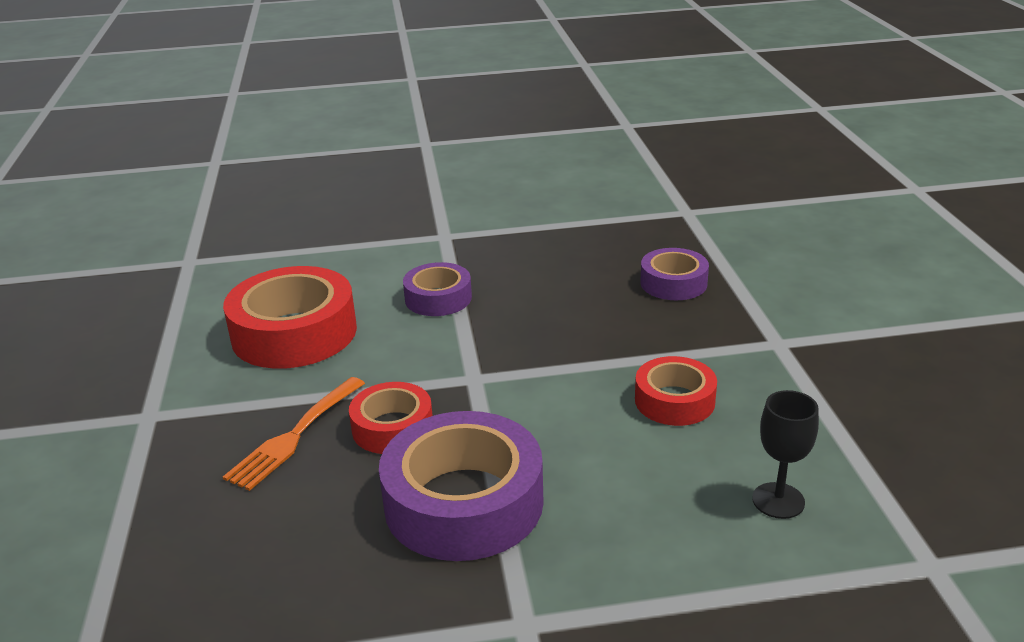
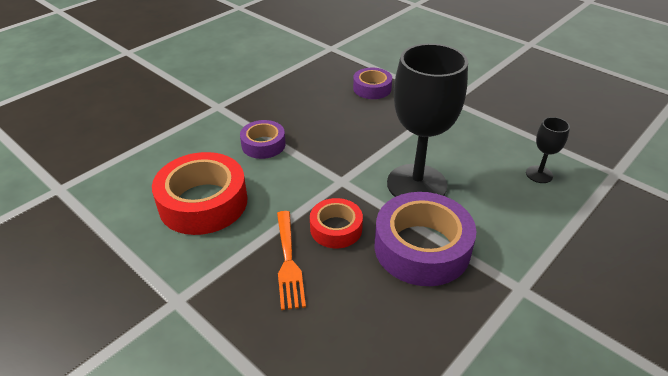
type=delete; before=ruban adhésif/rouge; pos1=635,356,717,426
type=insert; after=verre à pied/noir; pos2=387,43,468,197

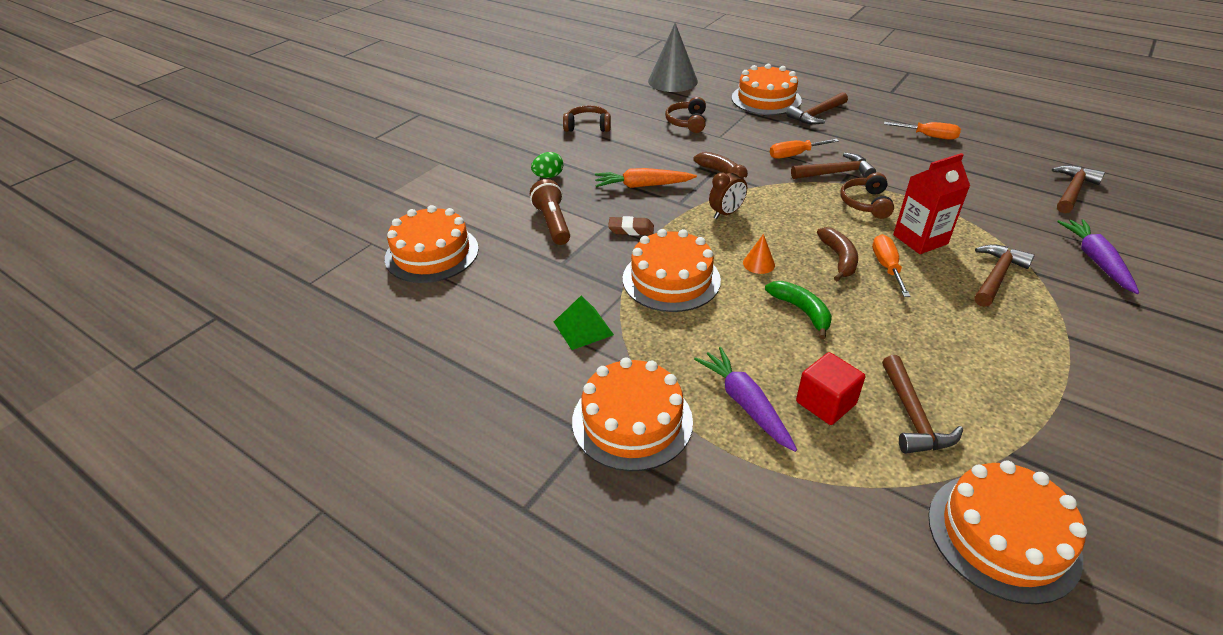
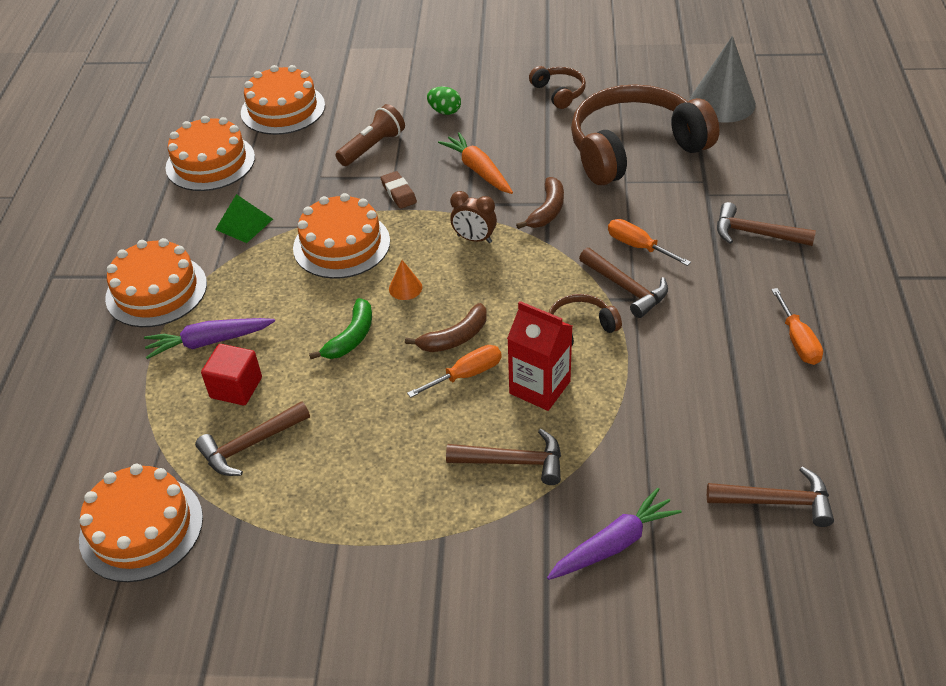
type=resize; before=casque audio/marron; pos1=665,97,706,133; pos2=571,84,719,185; scale=2.3
type=rotate; before=carotte/violet; pos1=694,347,797,452; pos2=144,318,275,359; turn=-135
type=move; before=gâteau/orange; pos1=731,64,802,115; pos2=165,116,255,191

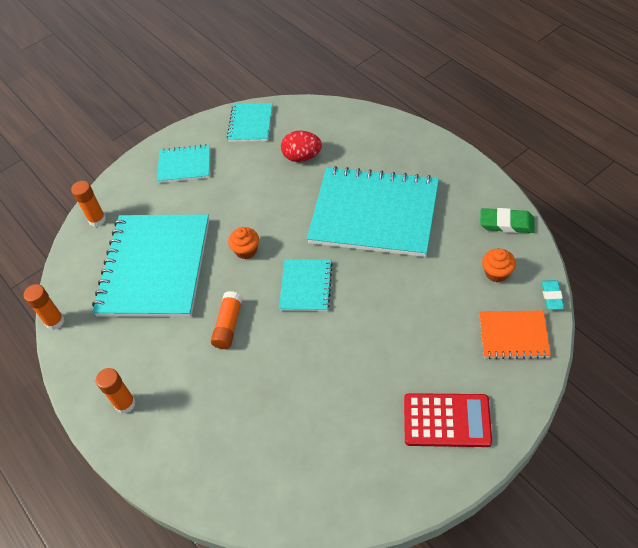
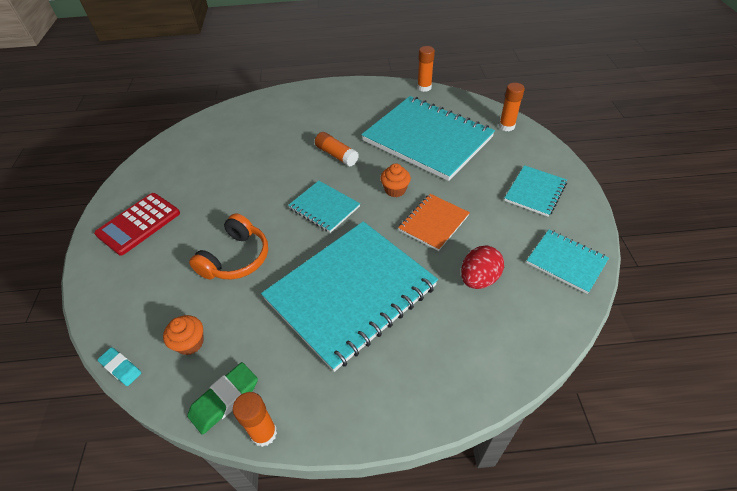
type=move; before=bâton de colle/orange; pos1=96,368,136,414; pos2=233,392,277,447
type=move; before=carnet/orange; pos1=479,311,551,359; pos2=398,194,470,251
type=insert; after=casque audio/orange; pos2=189,213,268,280

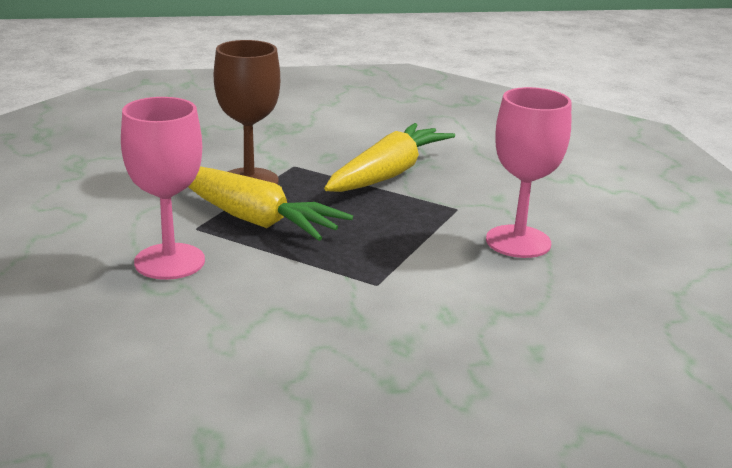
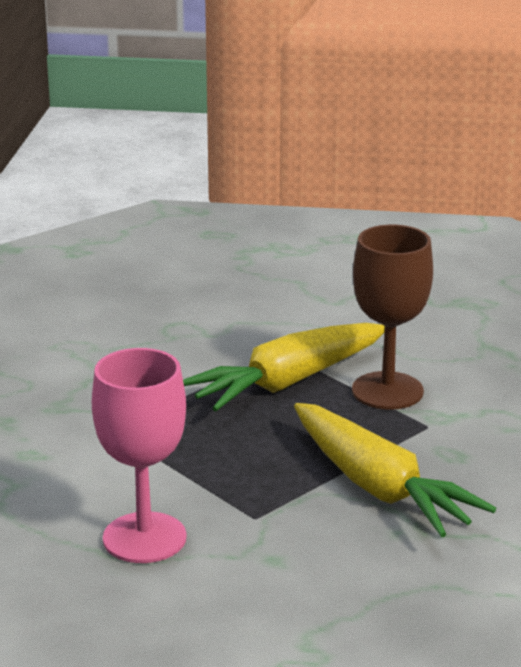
type=delete; before=verre à pied/rose; pos1=121,97,205,280

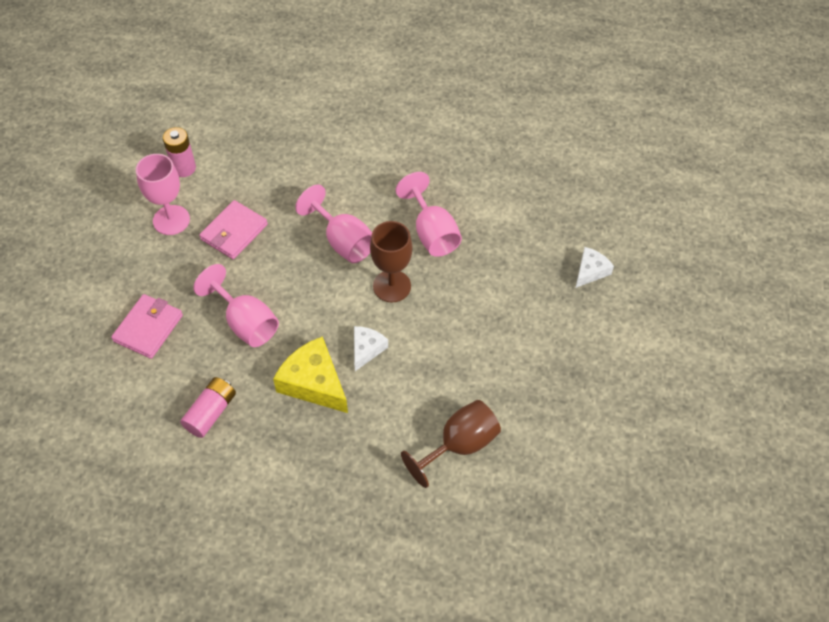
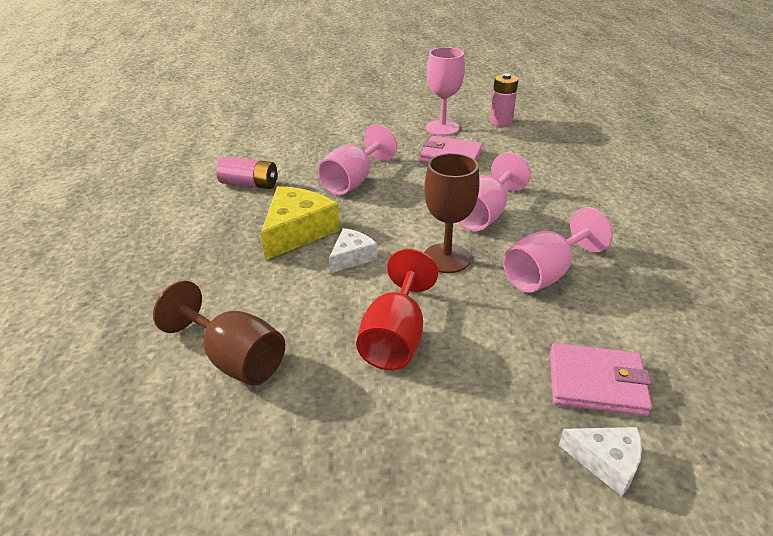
type=move; before=portefeuille/rose; pos1=111,294,183,359; pos2=550,343,652,416
type=rotate; before=fromage/blanc; pos1=354,326,388,371; pos2=329,228,378,273; turn=-60
type=insert; after=verre à pied/rouge; pos2=356,249,438,370

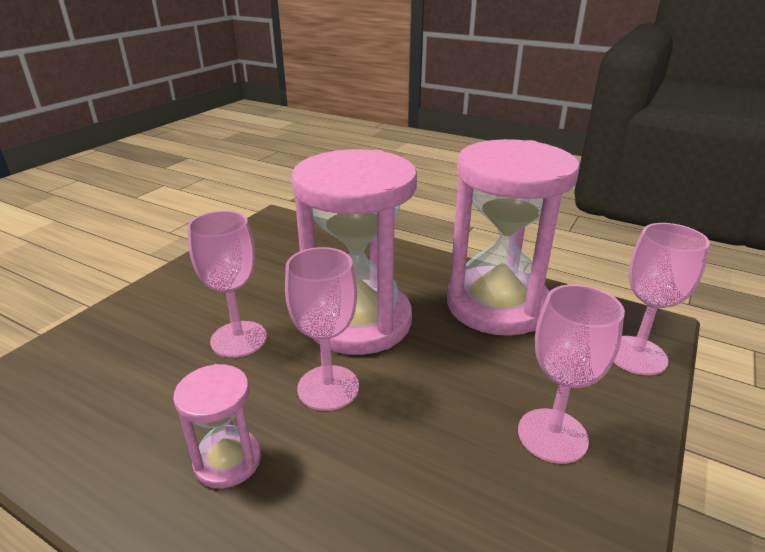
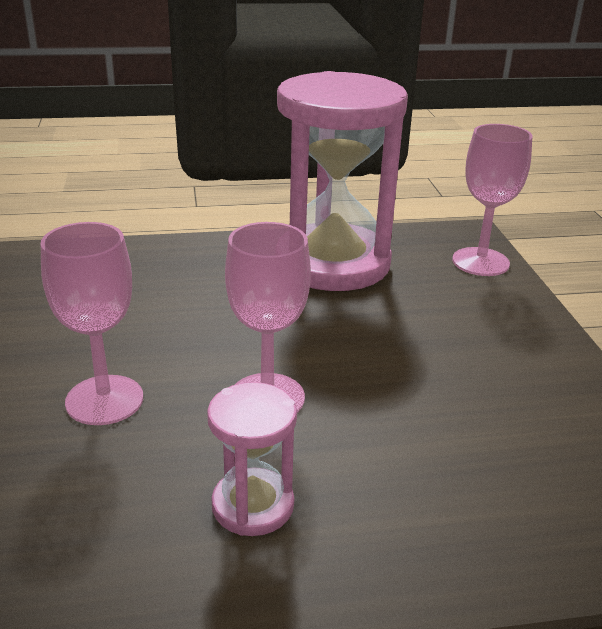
type=delete; before=sablier/rose; pos1=291,149,417,355
type=delete; before=verre à pied/rose; pos1=518,284,625,464

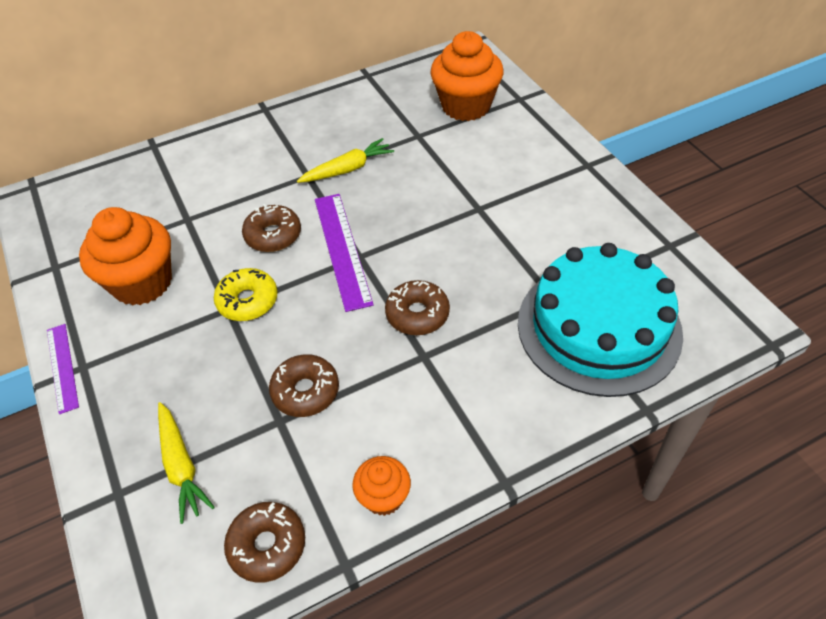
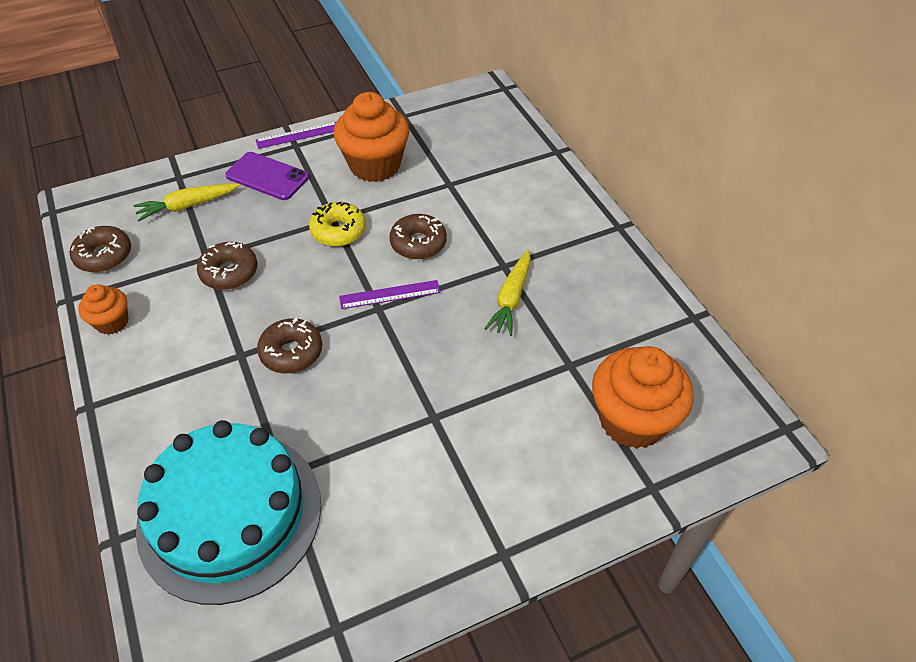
type=rotate; before=carotte/jaune; pos1=297,138,394,183; pos2=484,249,531,336; turn=45
type=resize; before=règle/violet; pos1=315,194,374,312; pos2=339,280,441,309; scale=0.62
type=insert; after=téléphone/violet; pos2=225,152,309,200

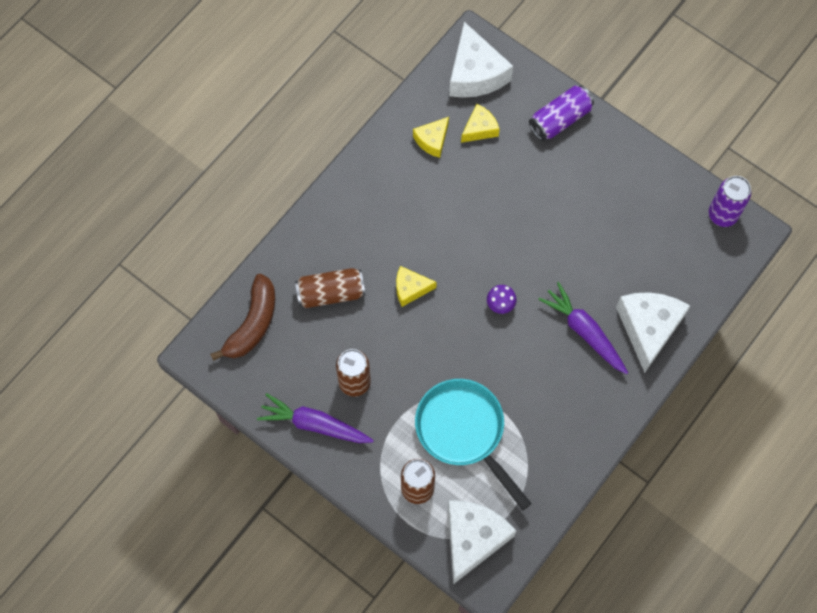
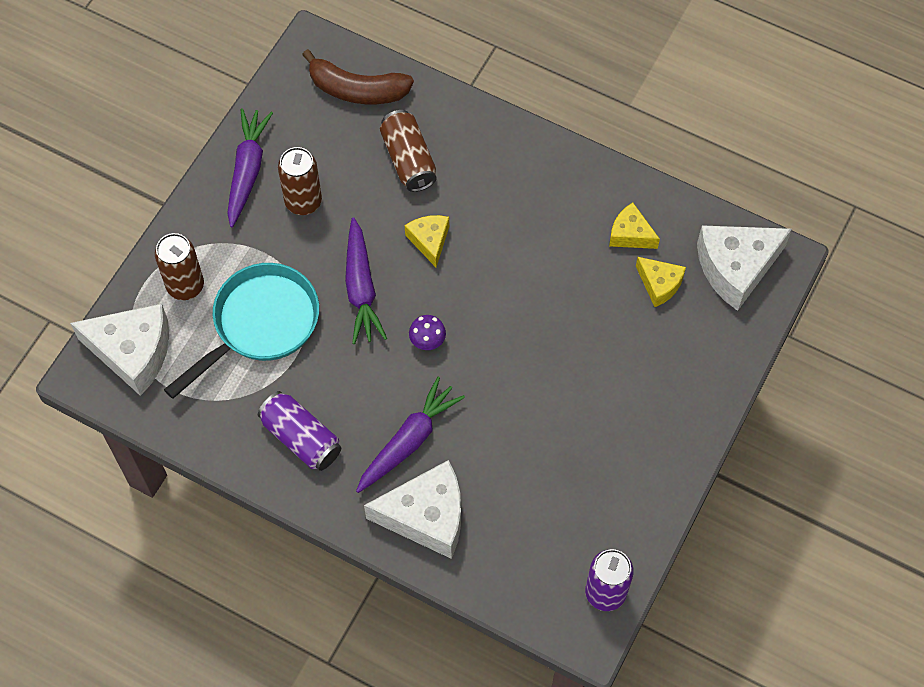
type=move; before=canette/violet; pos1=529,85,594,141; pos2=258,391,341,471
type=insert; after=carotte/violet; pos2=345,217,387,344

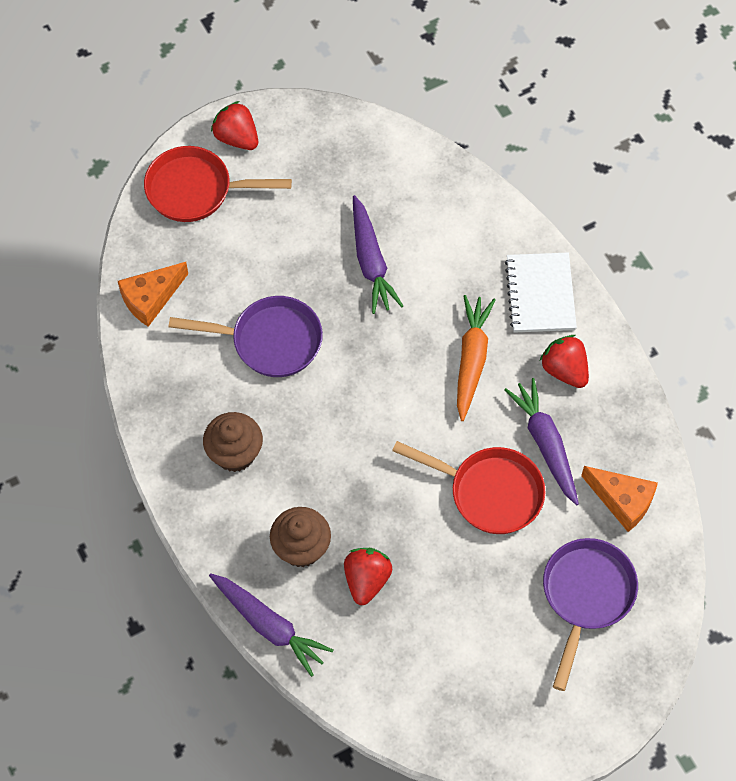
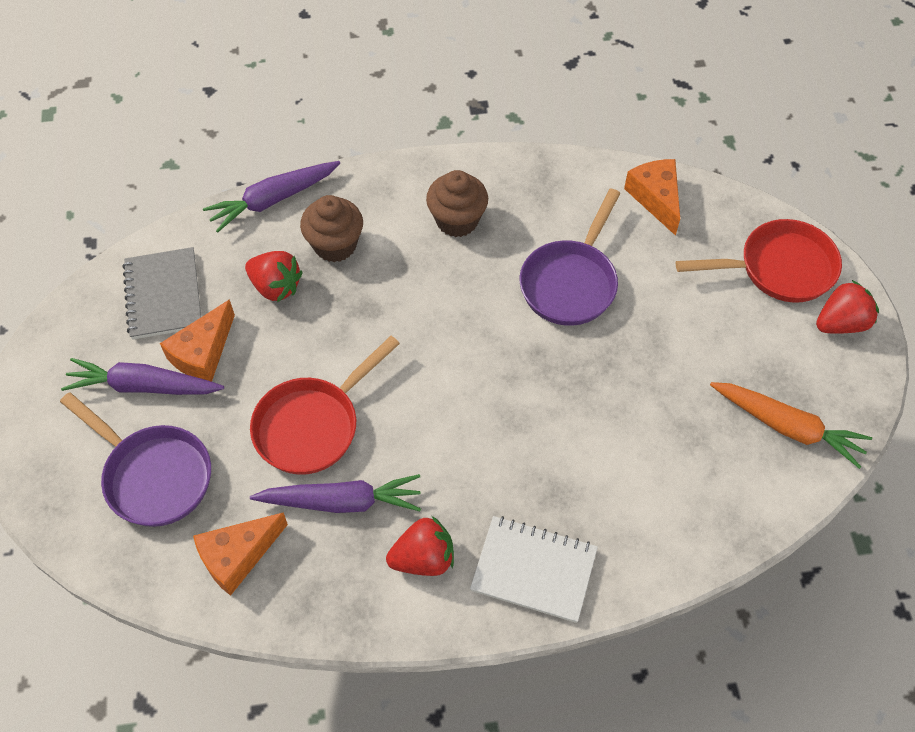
type=rotate; before=poêle/rouge; pos1=144,146,292,222; pos2=675,219,842,303; turn=60
type=move; before=carotte/violet; pos1=353,195,403,314; pos2=61,358,224,395
type=move; before=carotte/orange; pos1=457,295,495,421; pos2=710,382,872,469
type=insert; after=carnet/gris; pos2=123,247,201,340
type=insert; after=fromage/orange; pos2=160,299,235,382

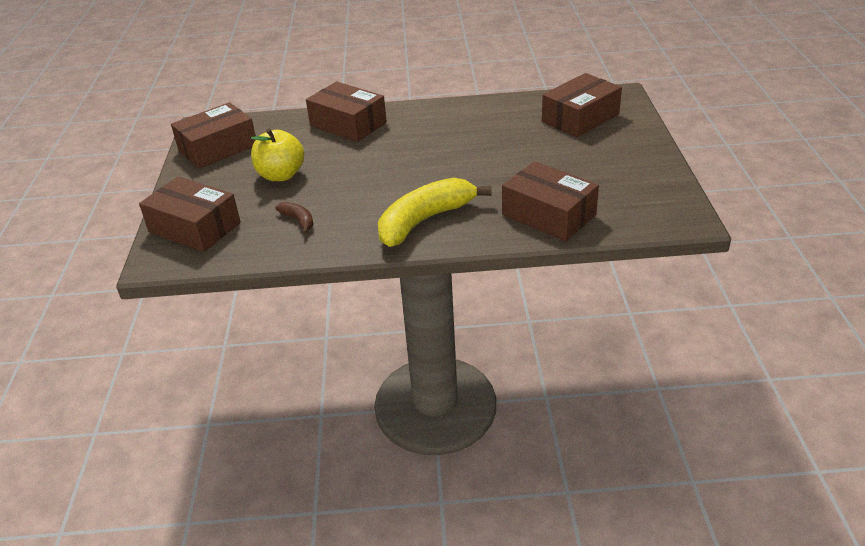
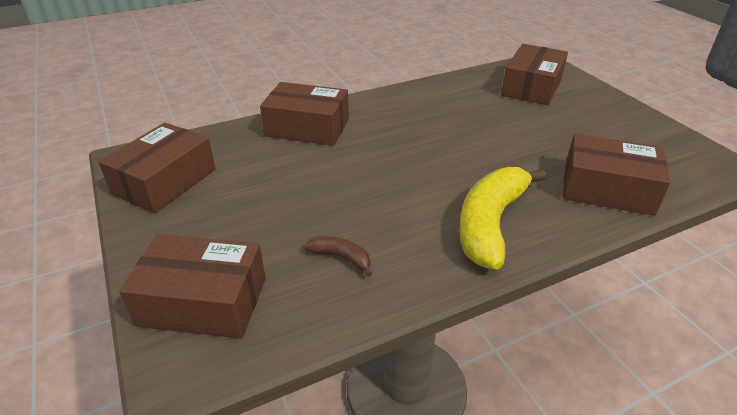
type=delete; before=pomme/jaune; pos1=251,128,304,181

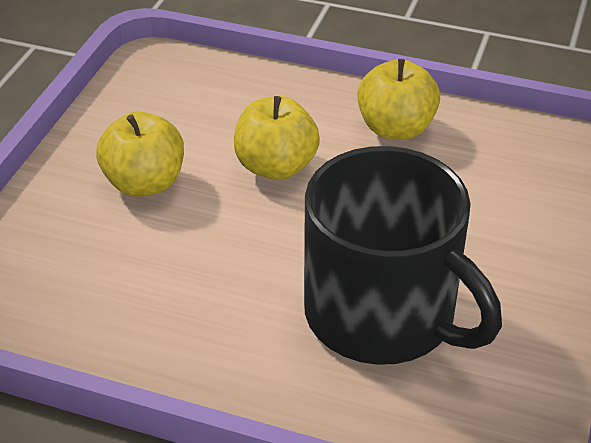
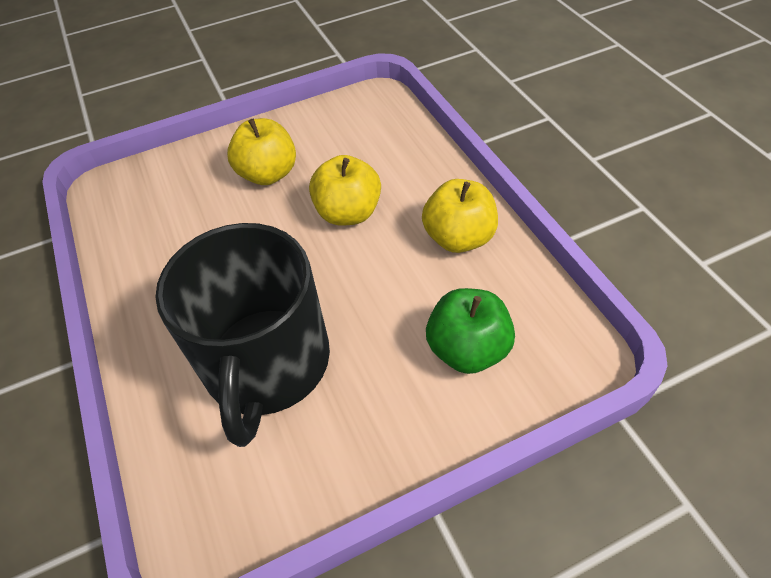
type=insert; after=pomme/vert; pos2=426,288,515,374

